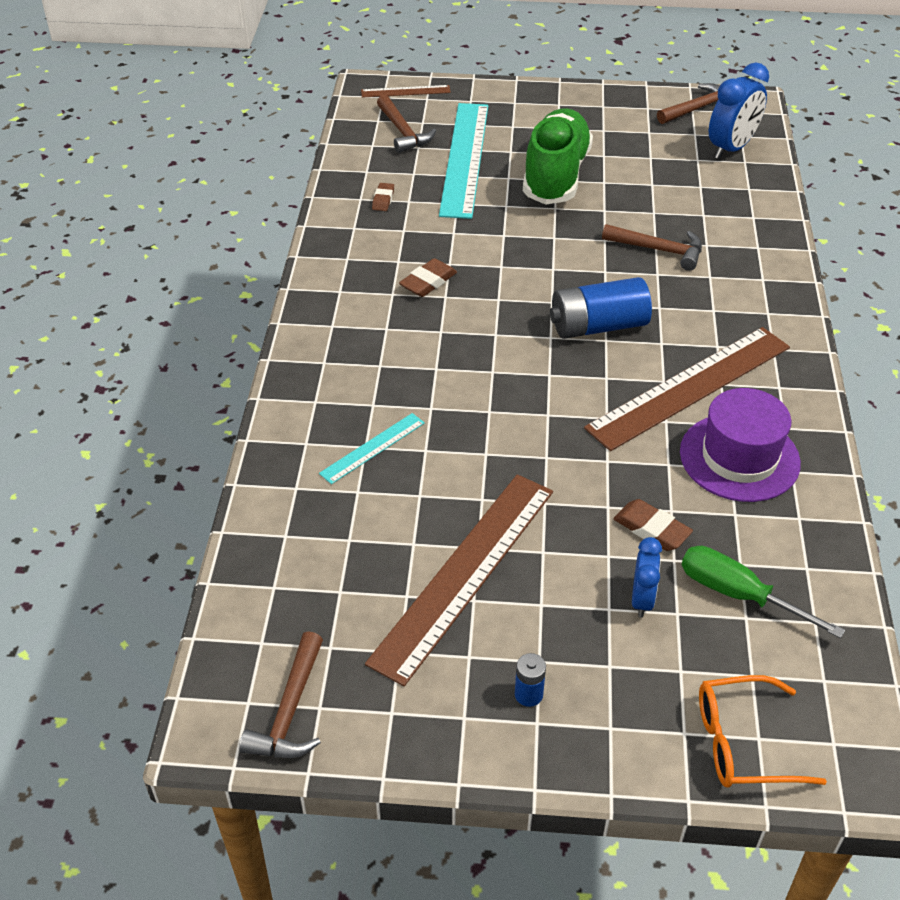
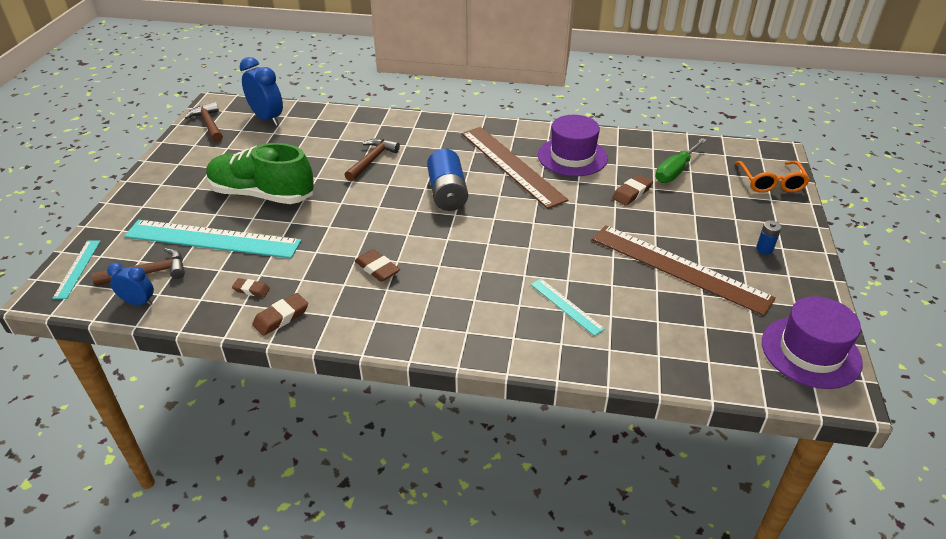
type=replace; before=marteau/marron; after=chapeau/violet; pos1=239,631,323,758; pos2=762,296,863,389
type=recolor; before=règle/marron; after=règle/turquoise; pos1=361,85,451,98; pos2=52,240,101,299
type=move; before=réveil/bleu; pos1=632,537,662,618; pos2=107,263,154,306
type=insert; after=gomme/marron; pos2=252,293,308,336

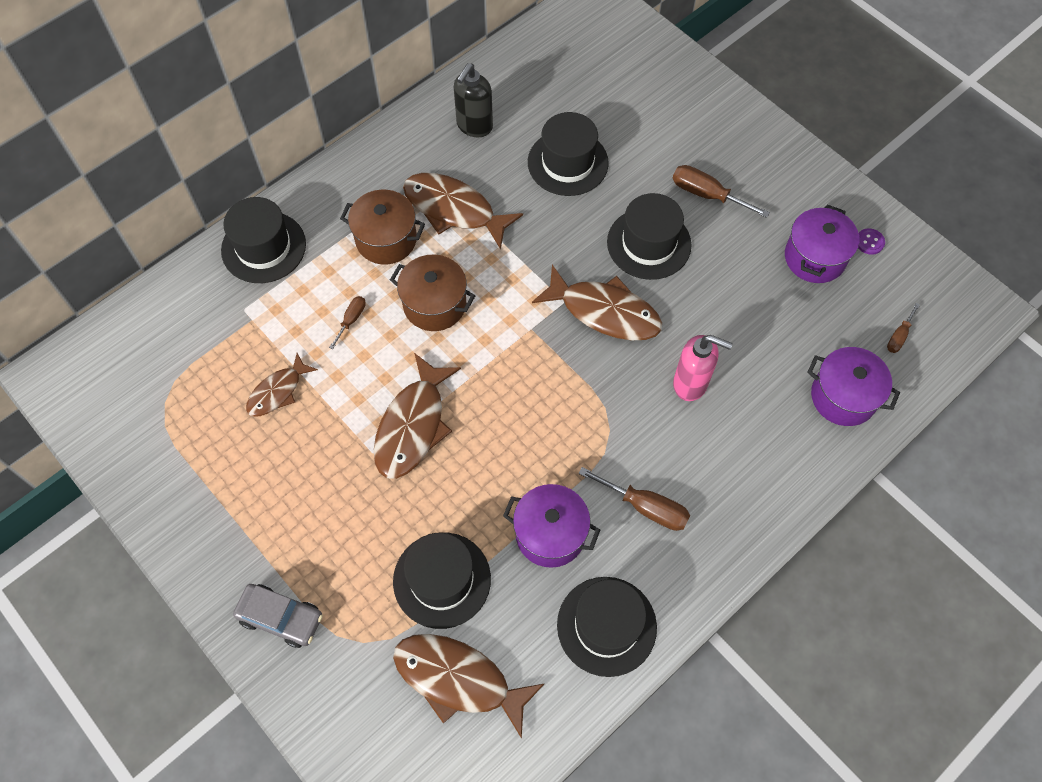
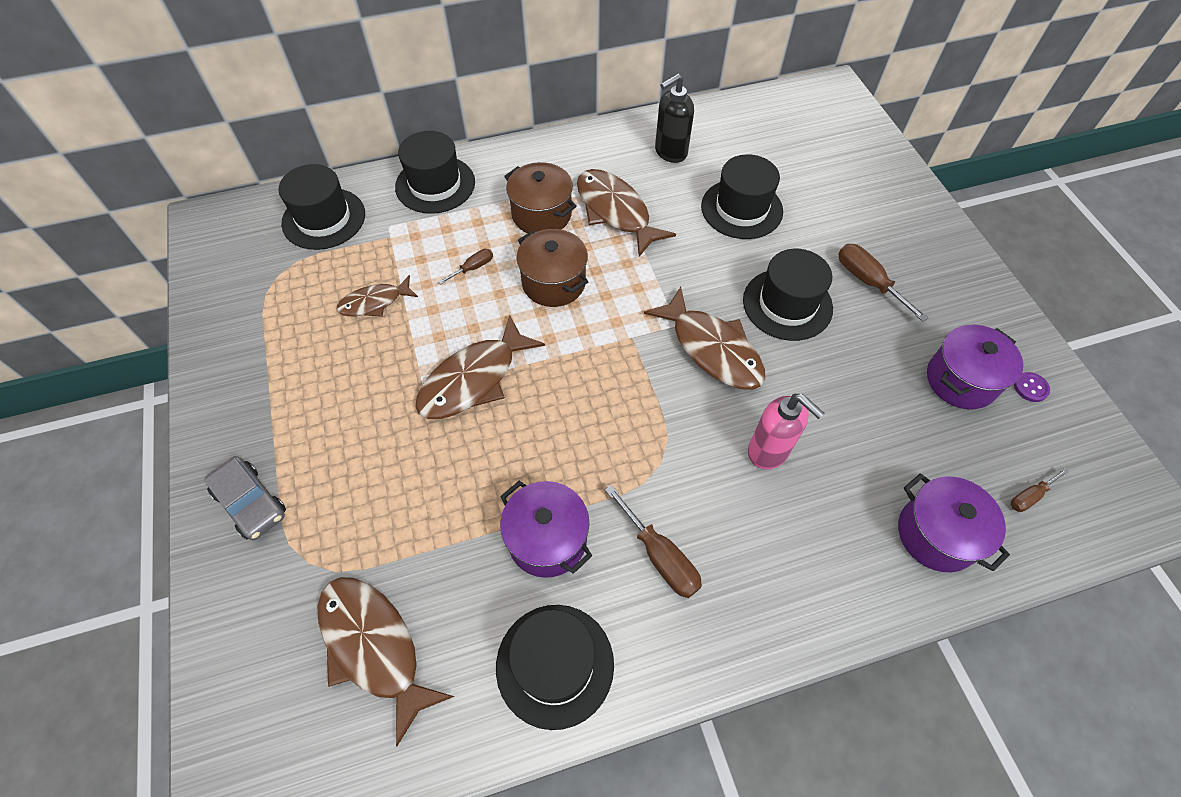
type=move; before=chapeau/noir; pos1=393,533,491,629; pos2=278,164,365,250

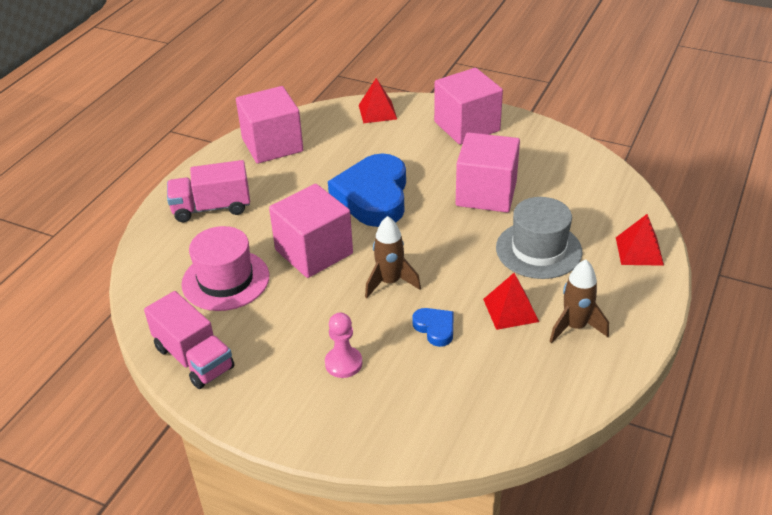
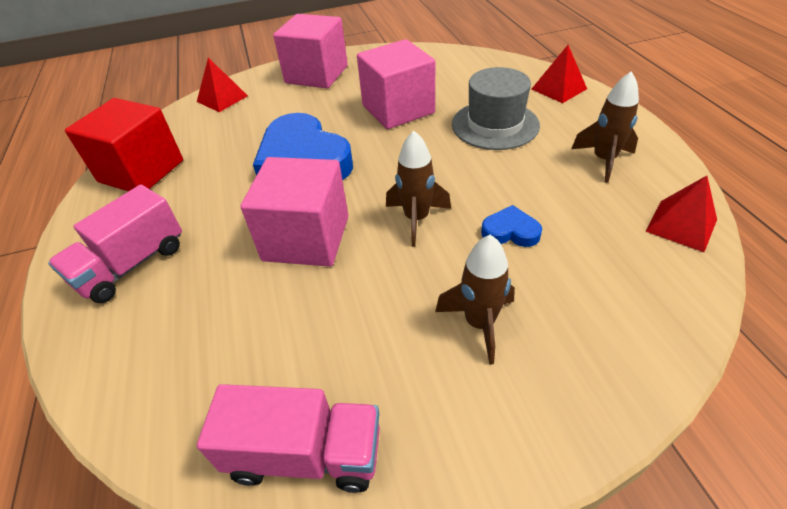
type=delete; before=chapeau/rose; pos1=181,226,269,311
type=recolor; before=cube/rose; after=cube/rouge; pos1=236,86,304,164; pos2=65,98,183,191
type=replace; before=pion/rose; after=fusée/marron; pos1=325,313,362,378; pos2=435,234,515,365
type=move; before=pyramide/rouge; pos1=483,273,539,330; pos2=645,176,717,252

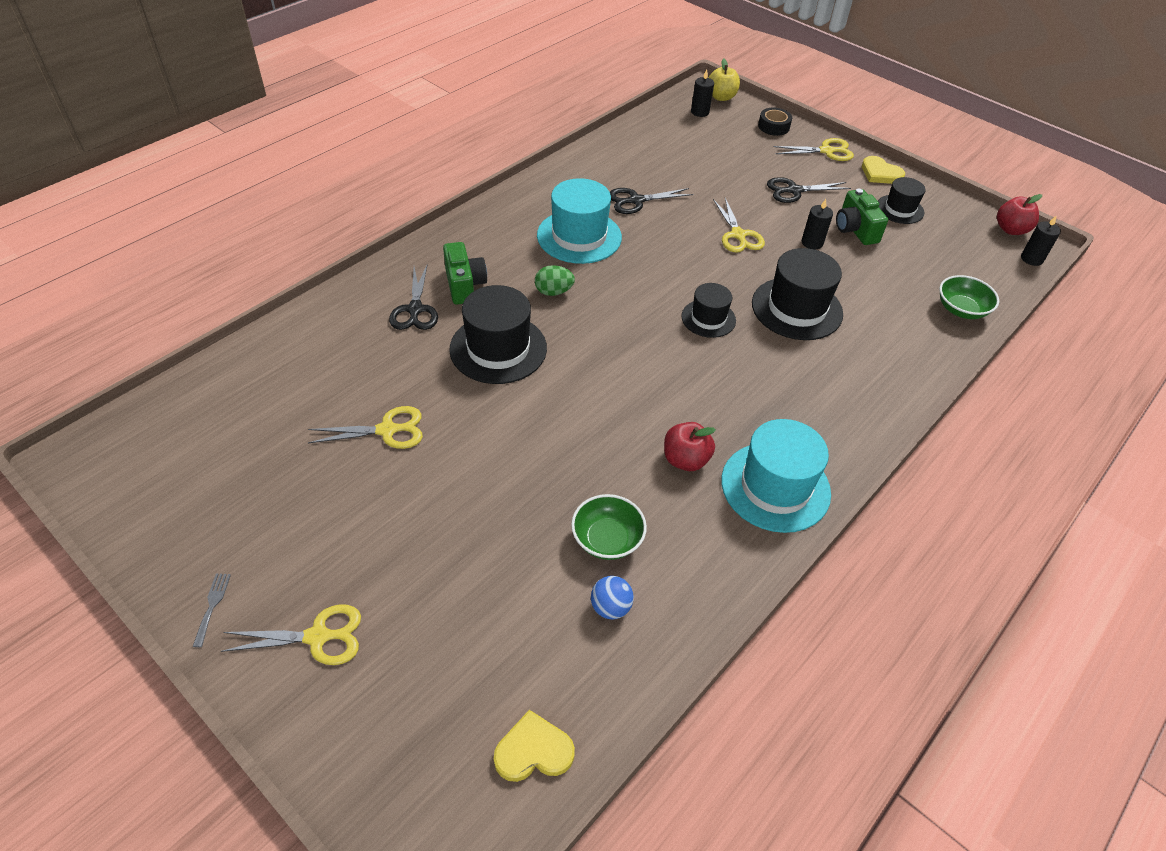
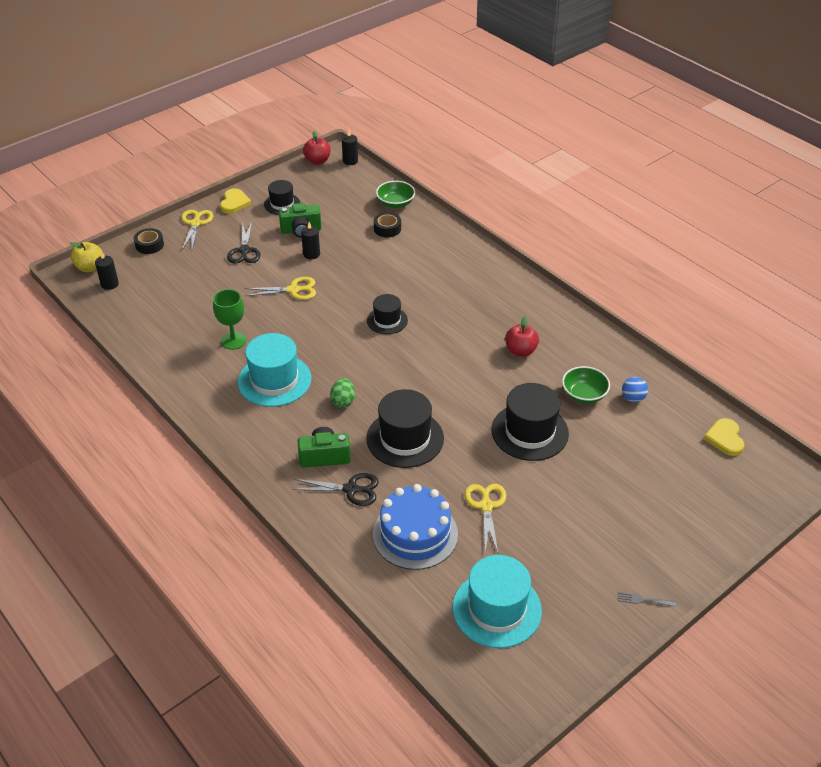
type=delete; before=ciseaux/jaune; pos1=221,604,361,665
type=replace; before=ciseaux/noir; after=verre à pied/vert; pos1=610,188,693,214; pos2=213,289,246,350
type=move; before=chapeau/turquoise; pos1=721,419,831,533; pos2=453,555,542,648
type=move; before=chapeau/noir; pos1=752,248,843,340; pos2=491,383,569,461
type=rotate; before=cœur/jaune; pos1=862,156,905,184; pos2=220,188,251,214; turn=-45
type=insert; after=gâteau/bleu; pos2=373,484,458,570
type=insert; after=ruban adhésif/noir; pos2=374,212,401,237

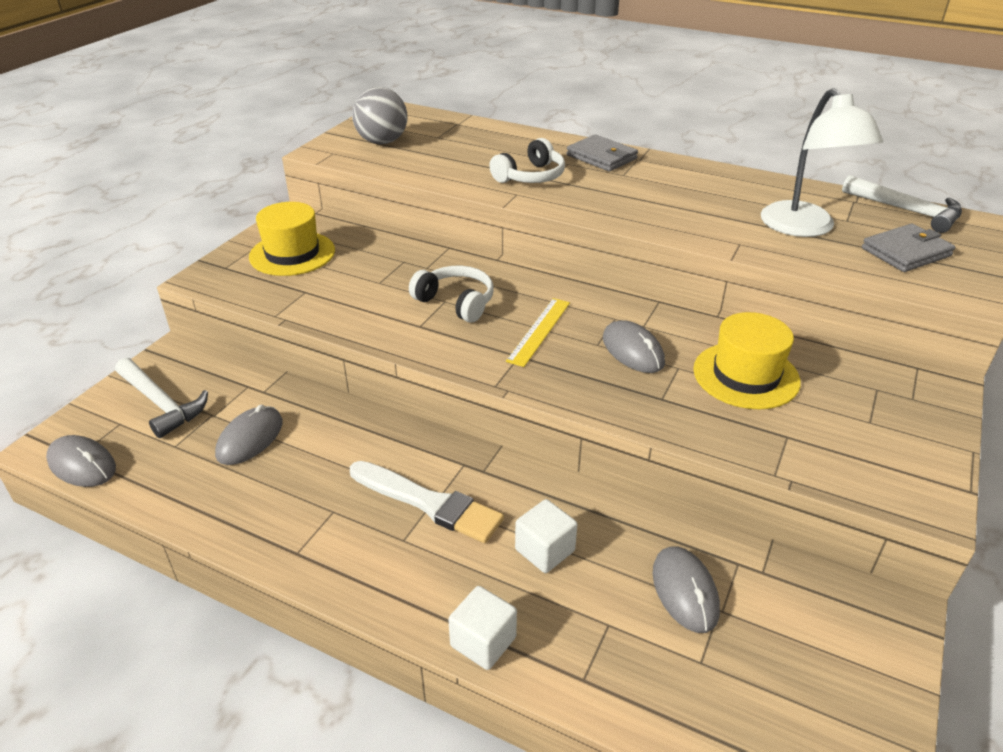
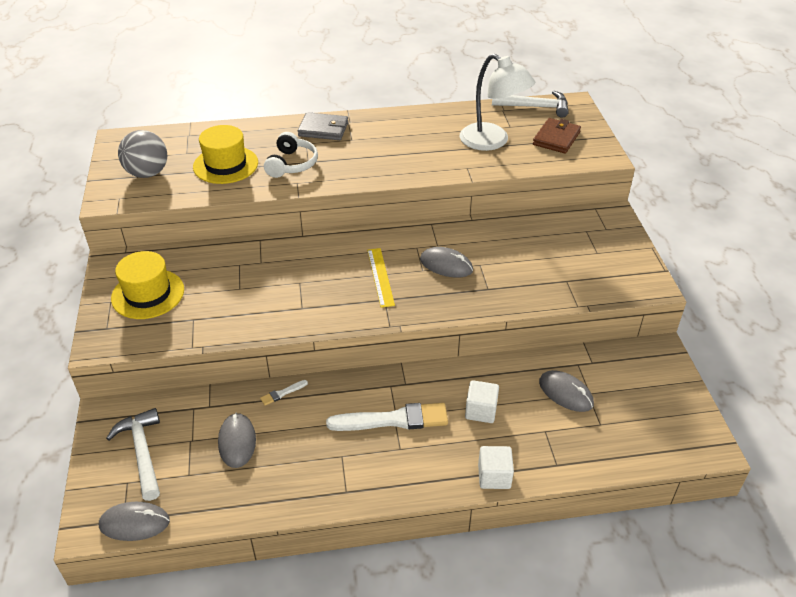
type=rotate; before=marteau/blanc; pos1=115,358,208,438; pos2=106,408,160,501; turn=-120
type=delete; before=casque audio/blanc; pos1=409,266,493,323
type=move; before=chapeau/jaune; pos1=693,312,801,409; pos2=193,125,258,184
type=recolor; before=portefeuille/gris; after=portefeuille/marron; pos1=862,224,955,272; pos2=533,118,581,154
type=insert; after=pinceau/blanc; pos2=260,380,308,406

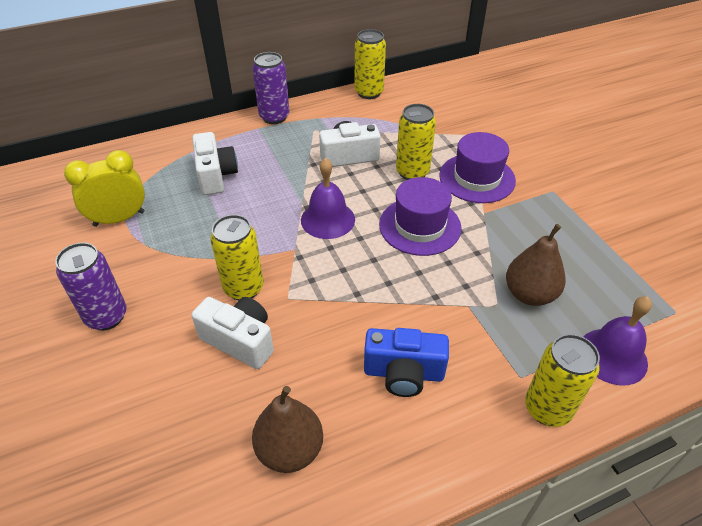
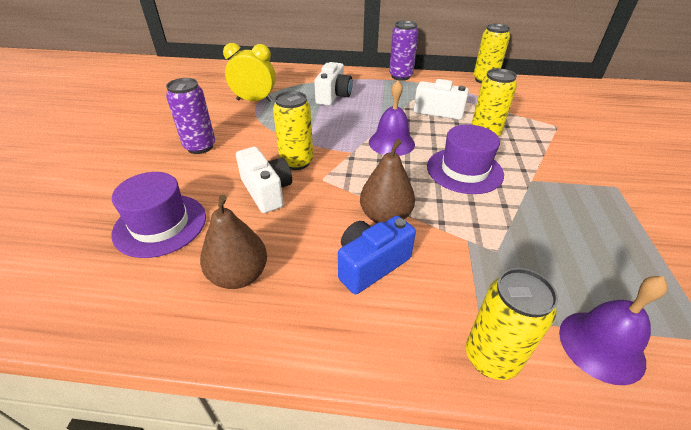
type=rotate; before=appareil photo/bleu; pos1=364,328,449,397; pos2=338,216,416,294; turn=105
type=move; before=chapeau/violet; pos1=439,132,516,203; pos2=112,172,206,258
type=move; before=poire/marron; pos1=506,224,566,306; pos2=360,139,415,223

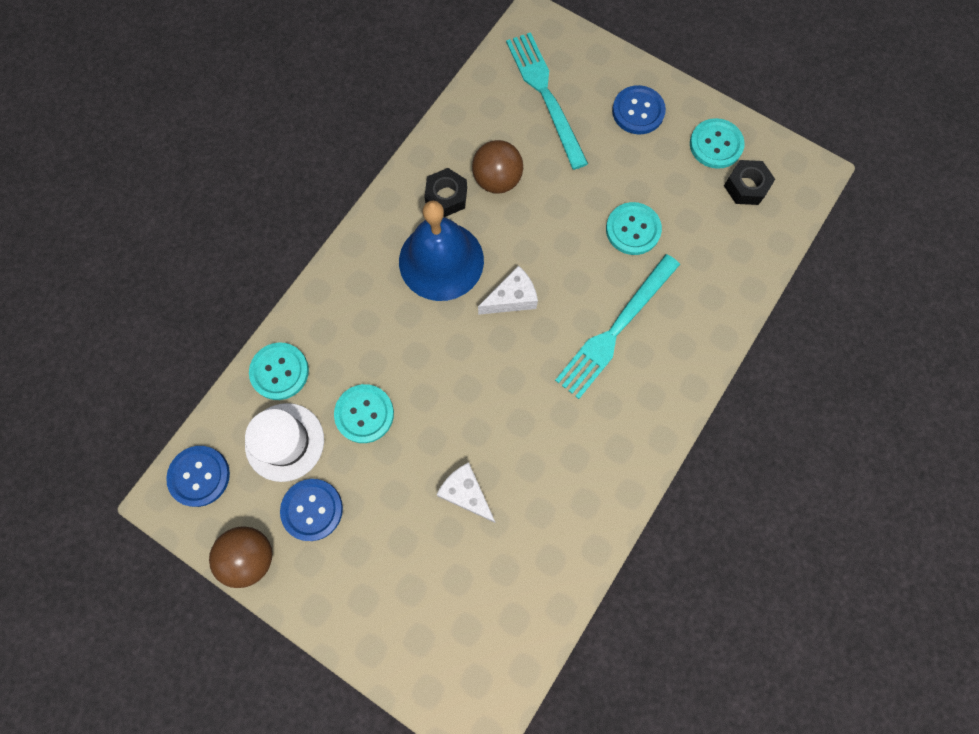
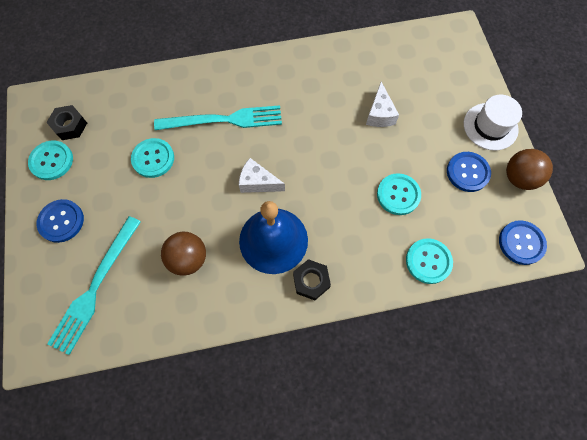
type=move; before=chapeau/blanc; pos1=245,403,324,482; pos2=464,95,522,151
type=move; before=écrou/noir; pos1=424,168,467,217; pos2=293,259,331,300

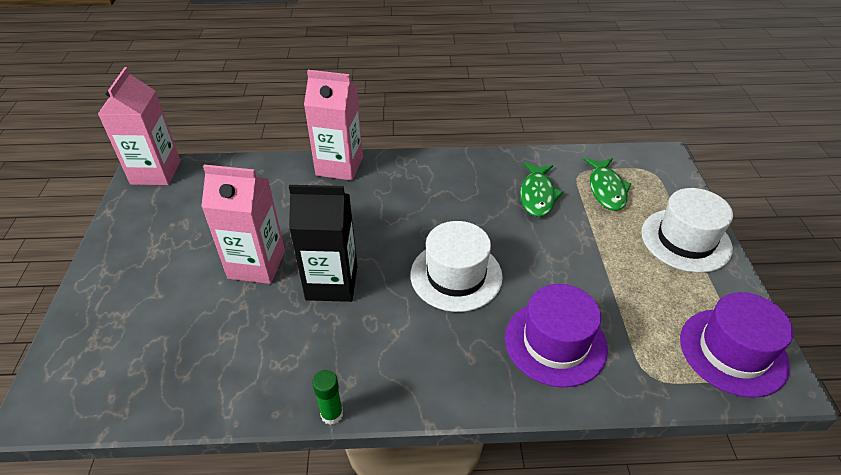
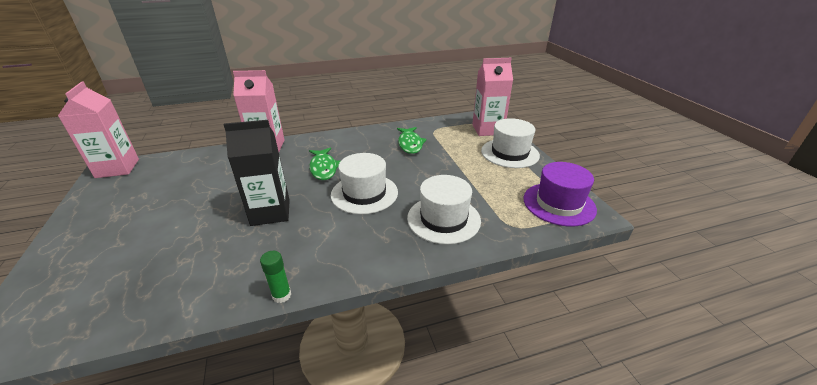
type=move; before=brique de lait/rose; pos1=201,165,285,284; pos2=472,58,513,136
type=recolor; before=chapeau/violet; after=chapeau/blanc; pos1=505,284,608,387; pos2=407,175,481,244
type=move; before=poisson/vert; pos1=583,158,632,211; pos2=309,147,340,180

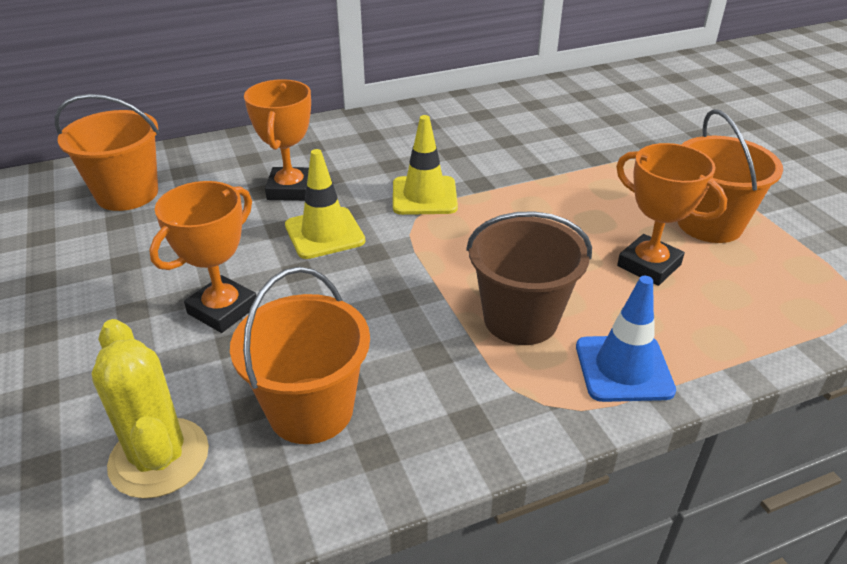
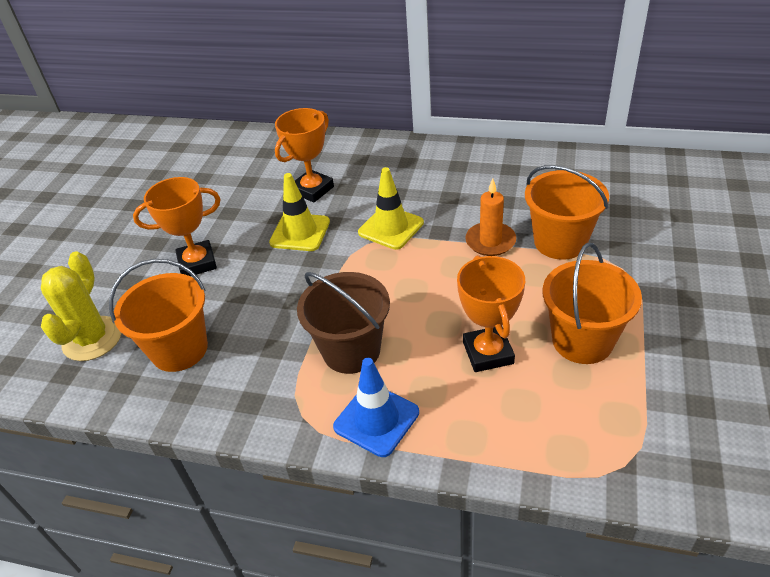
type=move; before=seau/orange; pos1=55,94,159,211; pos2=525,165,609,260
type=insert; after=bougie/orange; pos2=465,179,516,256

